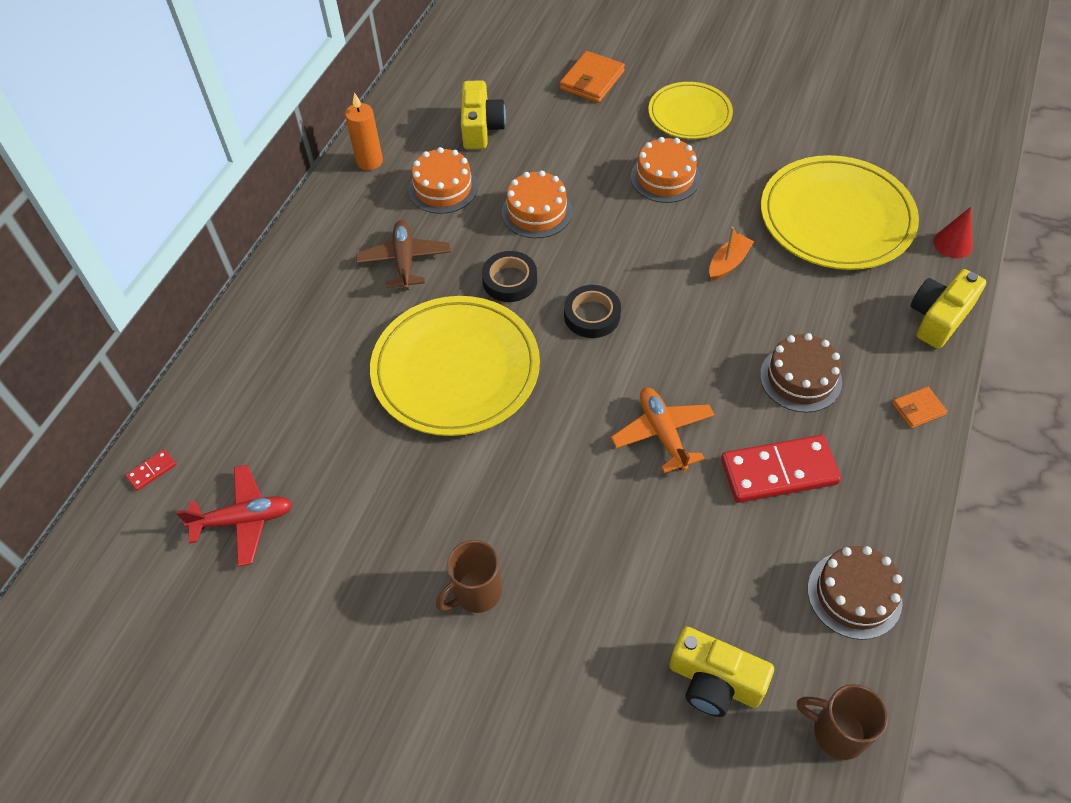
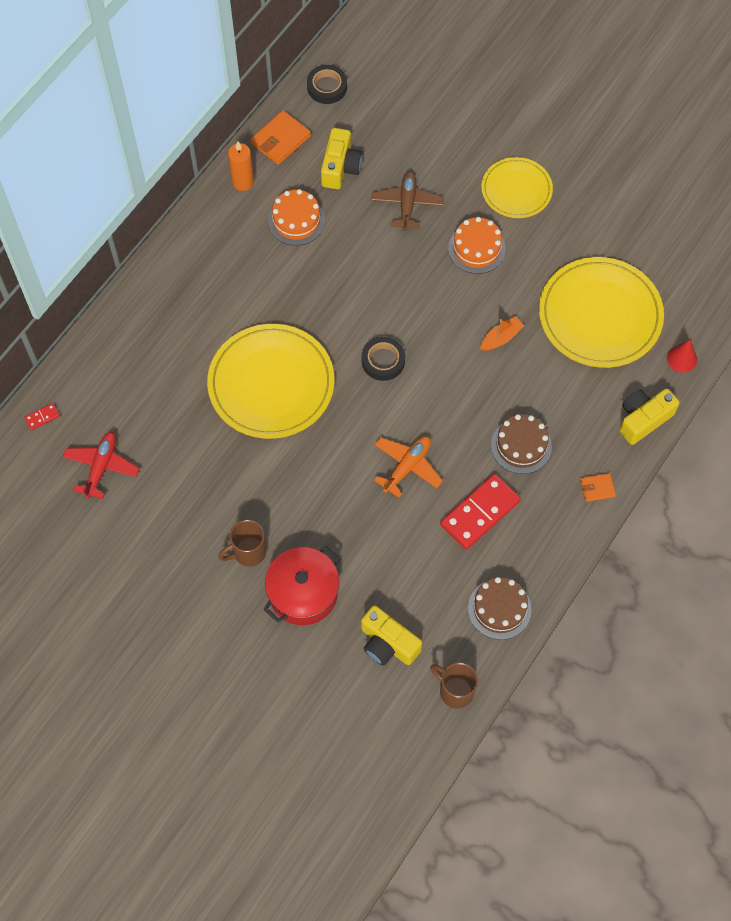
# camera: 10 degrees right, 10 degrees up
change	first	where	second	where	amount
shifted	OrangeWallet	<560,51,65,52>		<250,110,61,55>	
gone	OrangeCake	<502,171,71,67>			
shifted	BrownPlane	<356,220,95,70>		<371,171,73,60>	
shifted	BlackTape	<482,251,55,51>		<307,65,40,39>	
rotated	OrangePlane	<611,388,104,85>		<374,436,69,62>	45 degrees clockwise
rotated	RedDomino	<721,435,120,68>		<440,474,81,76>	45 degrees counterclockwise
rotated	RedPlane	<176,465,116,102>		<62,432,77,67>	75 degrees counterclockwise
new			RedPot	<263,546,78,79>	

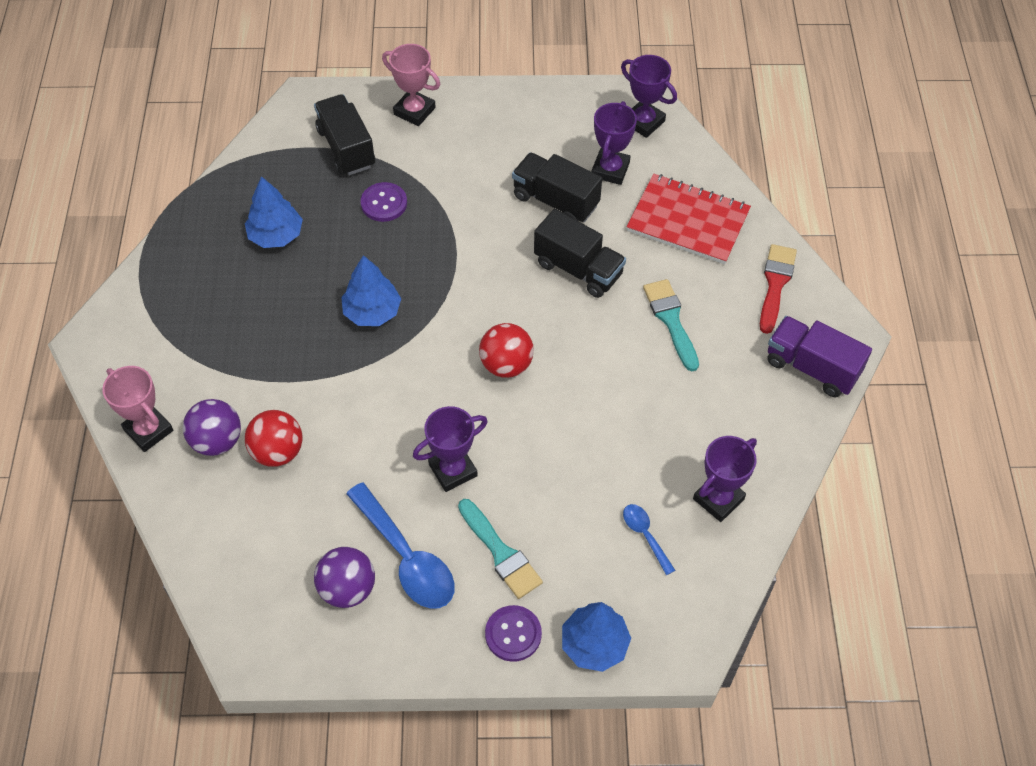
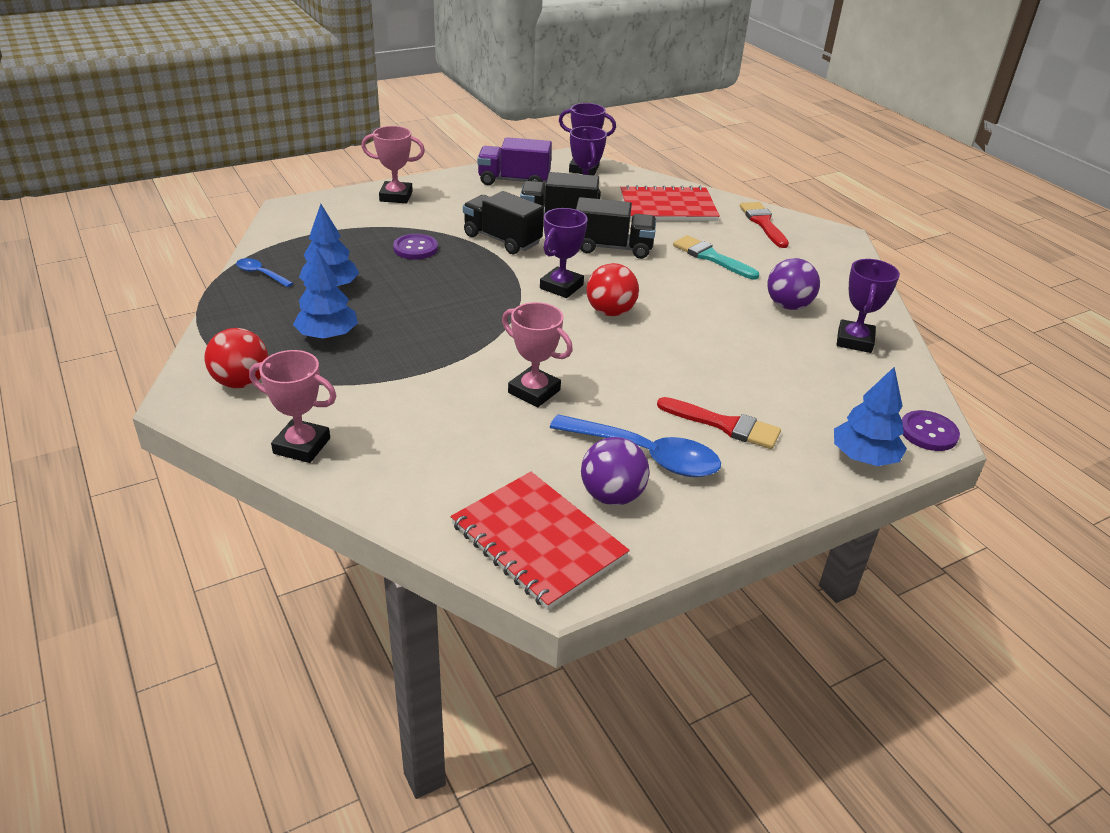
# camera: 30 degrees left, 20 degrees down
change	first	where	second	where	amount
shifted	BlackTruck	<314,94,61,81>		<463,191,81,63>	
shifted	BlueTree	<341,255,60,71>		<293,248,65,92>	
shifted	PurpleTruck	<767,316,105,82>		<477,137,75,48>	
shifted	PurpleBall	<183,399,58,57>		<767,258,53,52>	
shifted	PurpleTrophy	<413,406,75,86>		<540,208,48,90>	
shifted	RedBall	<245,410,58,57>		<205,328,63,60>	
repainted	TurquoiseBrush	<458,499,85,100>	RedBrush	<657,397,124,52>	
shifted	BlueSpoon	<623,504,52,71>		<236,258,57,29>	
shifted	PurpleButton	<485,605,57,57>		<902,410,58,41>	
new			PinkTrophy	<502,302,71,105>	
new			RedNotebook	<451,472,179,138>	

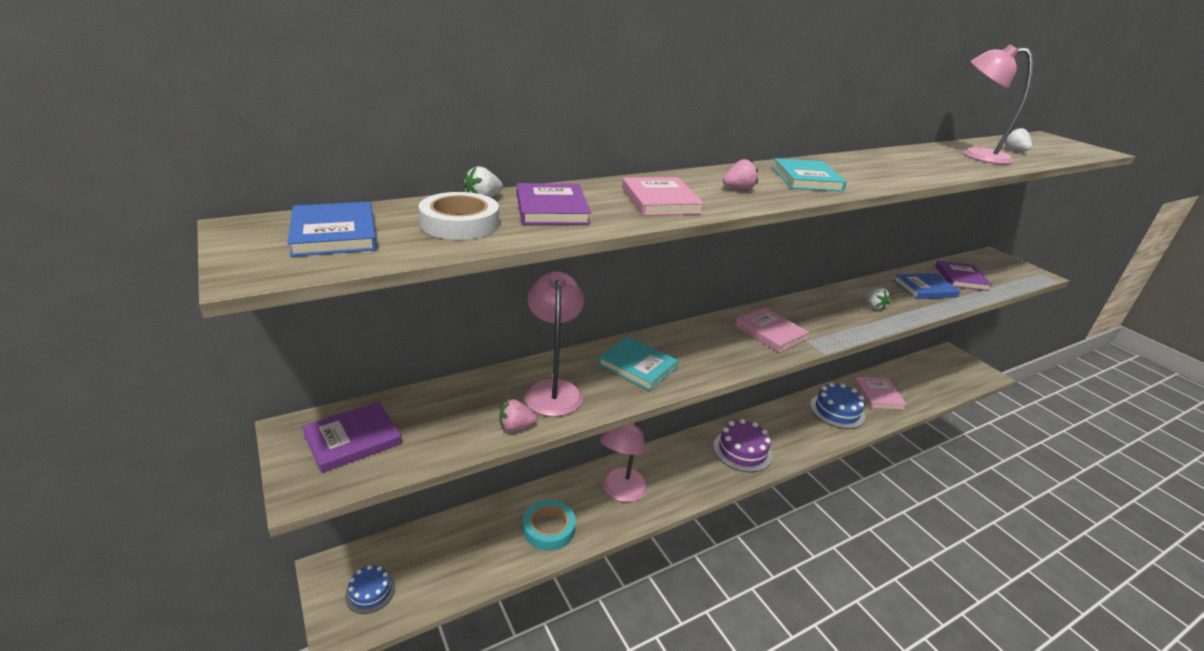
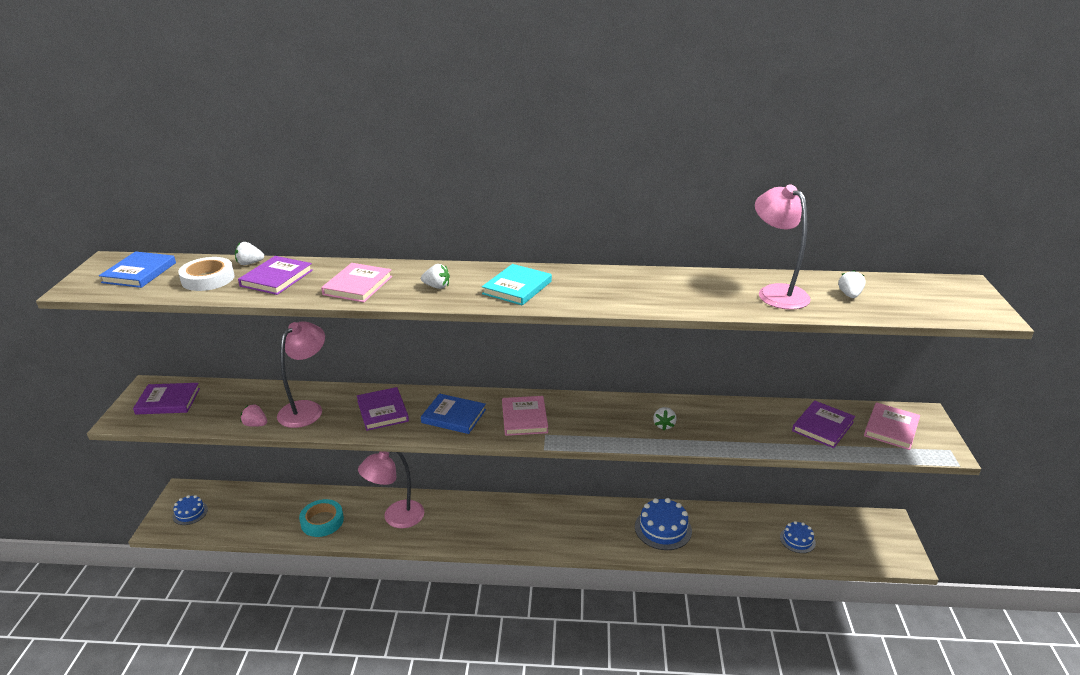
# camera: 35 degrees right, 0 degrees up
change	first	where	second	where	amount
repainted	PinkStrawberry	<723,159,35,31>	WhiteStrawberry	<421,264,29,25>	
shifted	BlueBook	<893,273,67,26>		<421,393,65,41>	
repainted	TurquoiseBook	<598,337,81,53>	PurpleBook	<357,387,52,44>	
shifted	PinkBook	<854,377,53,33>		<864,402,56,48>	
gone	PurpleCake	<713,419,60,53>			
new			BlueCake	<780,521,36,32>	

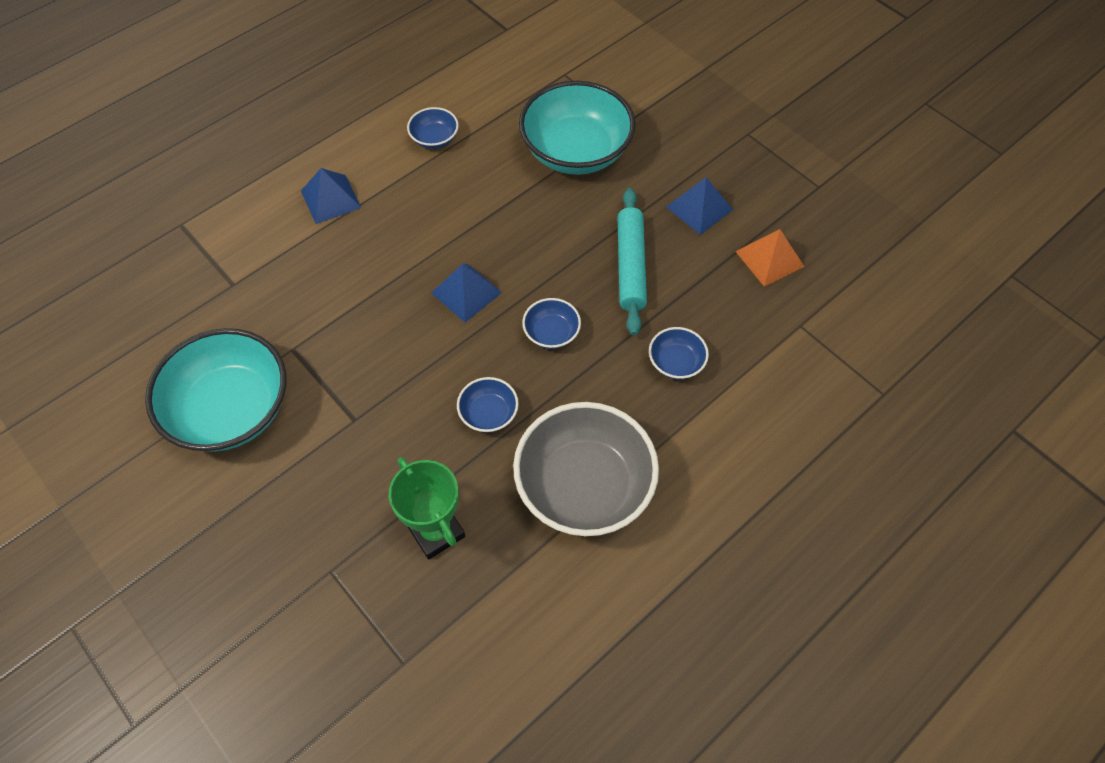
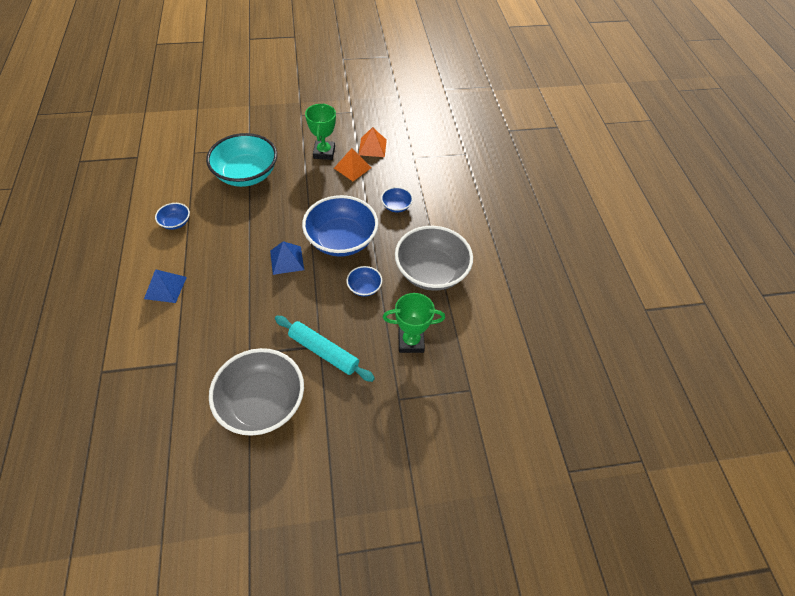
# camera: 60 degrees left, 5 degrees down
change	first	where	second	where	amount
swapped	BluePyramid	<666,177,67,58>	GreenTrophy	<305,103,31,57>	
shifted	TurquoiseRollingPin	<617,188,30,148>		<275,316,100,66>	
scaled	BlueBowl	<522,298,59,51>		<302,195,76,62>	x2.20
repainted	TurquoiseBowl	<145,328,142,124>	GreyBowl	<209,348,95,88>	
new			OrangePyramid	<334,148,37,33>	

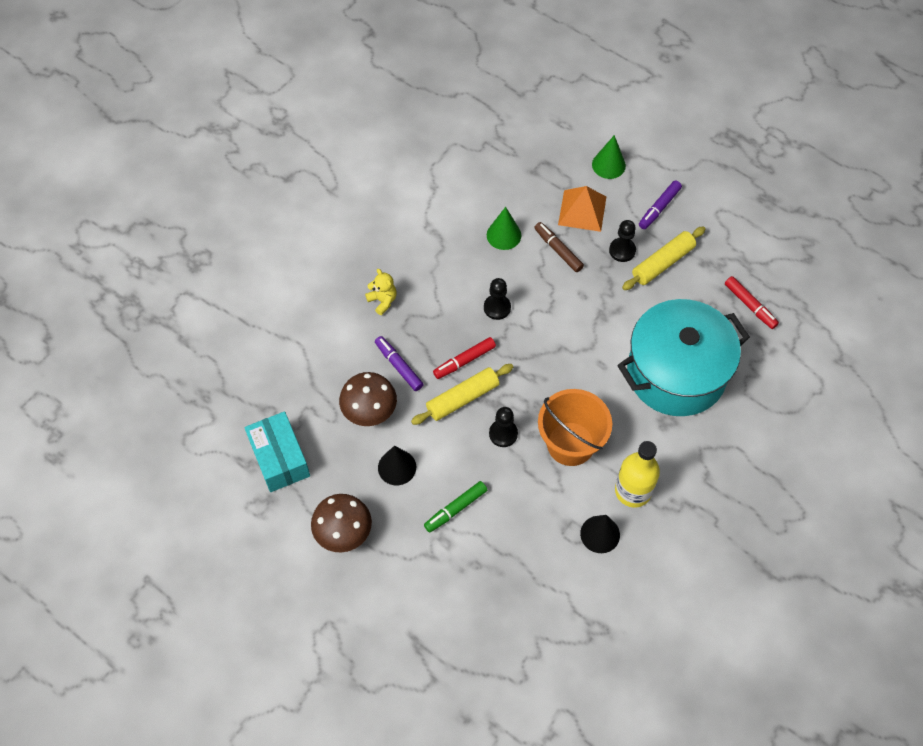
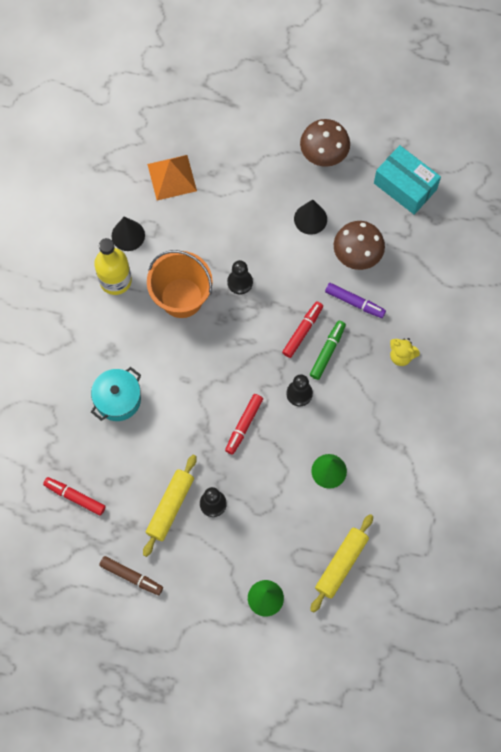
# camera: 155 degrees right, 10 degrees up
change	first	where	second	where	amount
gone	PurpleMarker	<639,180,43,49>			
shifted	OrangePyramid	<558,186,48,46>		<147,155,50,46>	
shifted	BrownMarker	<534,222,50,50>		<99,556,64,39>	
scaled	TurquoisePot	<617,299,133,117>		<91,367,50,54>	x0.49
shifted	YellowRollingPin	<411,364,102,61>		<310,514,63,99>	
shifted	GreenMarker	<424,481,63,52>		<310,321,36,59>	
new			RedMarker	<225,394,38,61>	

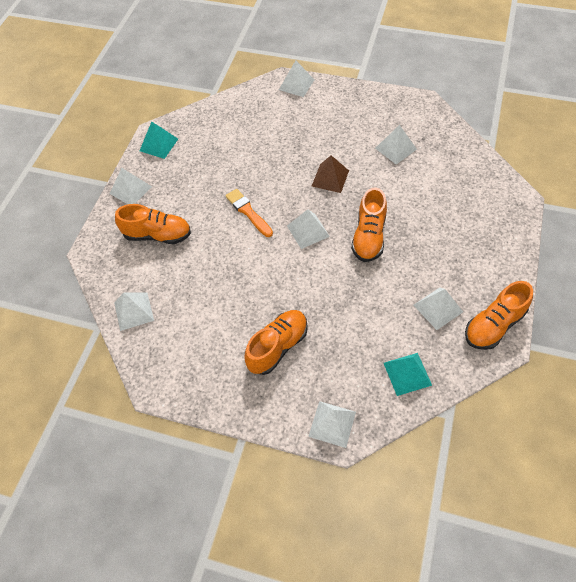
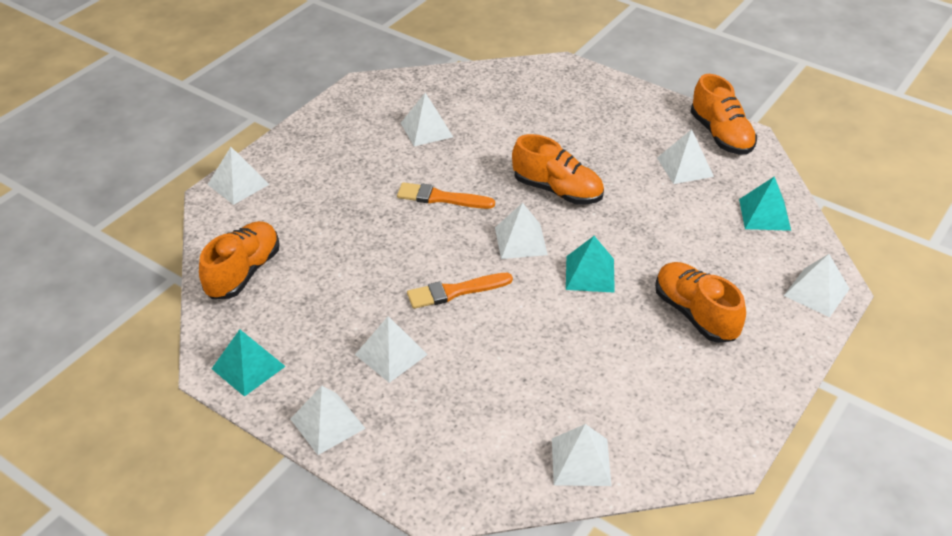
# camera: 75 degrees left, 15 degrees down
change	first	where	second	where	amount
swapped	BrownPyramid	<312,155,37,38>	OrangeBrush	<397,182,98,27>	
shifted	OrangeShoe	<115,204,76,40>		<199,221,81,78>	
new			TurquoisePyramid	<566,236,49,57>	
new			WhitePyramid	<355,316,73,67>	

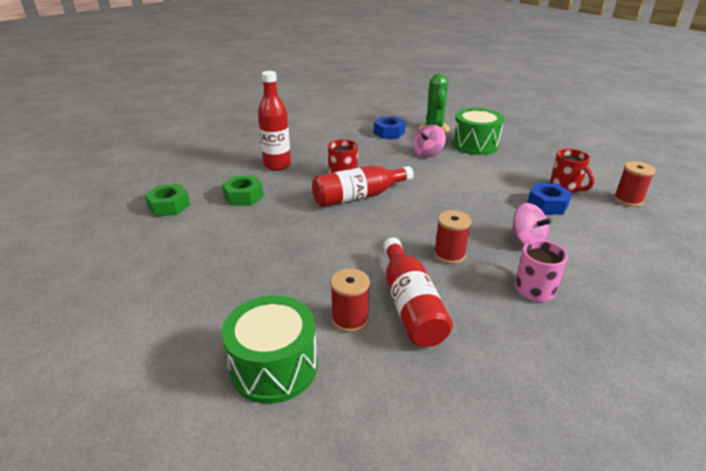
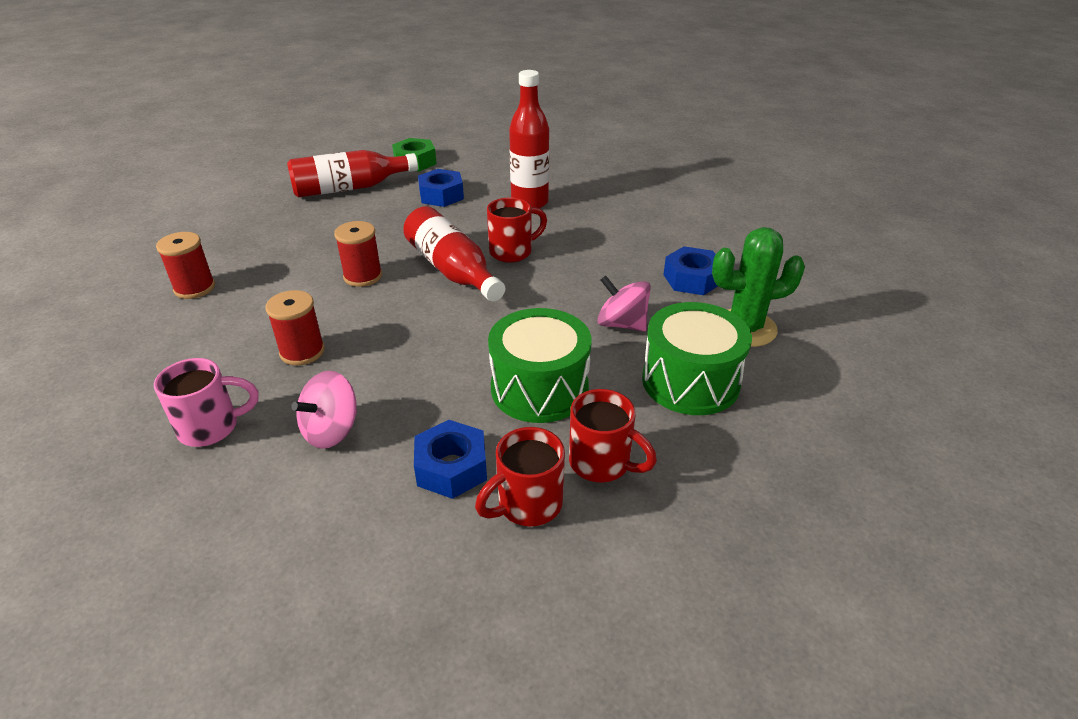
# camera: 80 degrees right, 5 degrees up
change	first	where	second	where	amount
shifted	RedSpool	<614,161,41,46>		<334,221,48,66>	
repainted	GreenNut	<222,176,42,30>	BlueNut	<418,169,46,38>	
shifted	RedBottle	<383,238,70,109>		<287,150,131,47>	
shifted	GreenDrum	<222,296,96,108>		<488,308,103,115>	
new			RedMug	<569,389,88,94>	

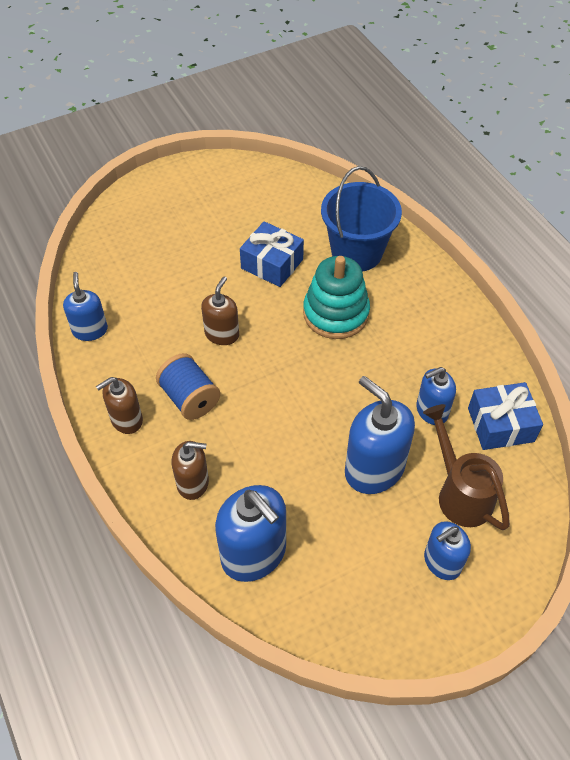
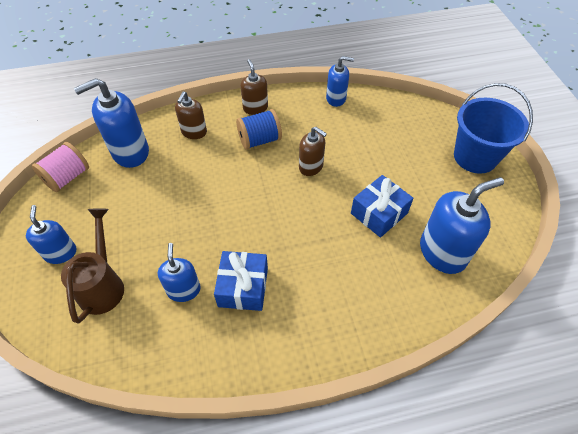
# camera: 105 degrees right, 0 degrees up
change	first	where	second	where	amount
shifted	BlueBucket	<321,166,81,105>		<454,83,79,91>	
gone	TurquoiseStackingToy	<303,256,67,83>			
shifted	BlueSoapDispenser	<345,376,70,118>		<420,177,84,97>	
shifted	BlueGift	<468,382,75,68>		<214,251,54,60>	
rotated	BrownWateringCan	<423,404,87,126>		<61,208,63,115>	75 degrees counterclockwise
new			PinkSpool	<32,142,57,50>	

